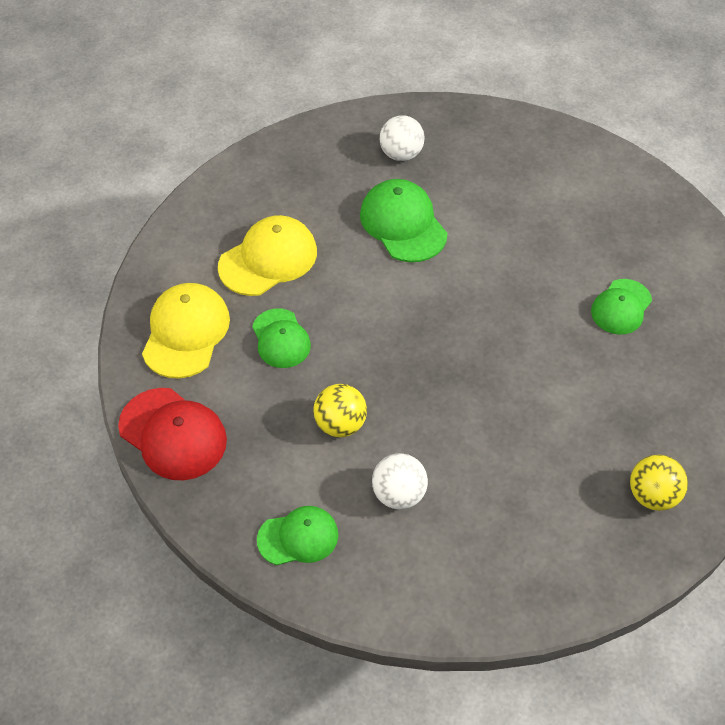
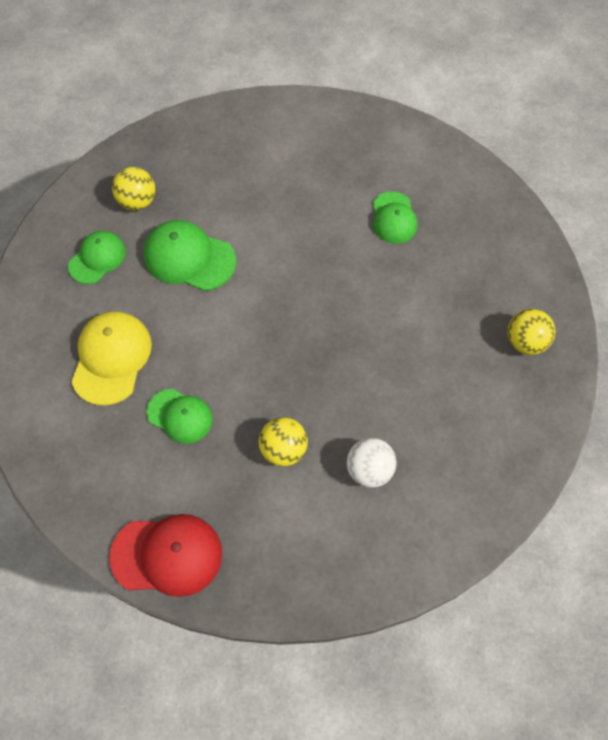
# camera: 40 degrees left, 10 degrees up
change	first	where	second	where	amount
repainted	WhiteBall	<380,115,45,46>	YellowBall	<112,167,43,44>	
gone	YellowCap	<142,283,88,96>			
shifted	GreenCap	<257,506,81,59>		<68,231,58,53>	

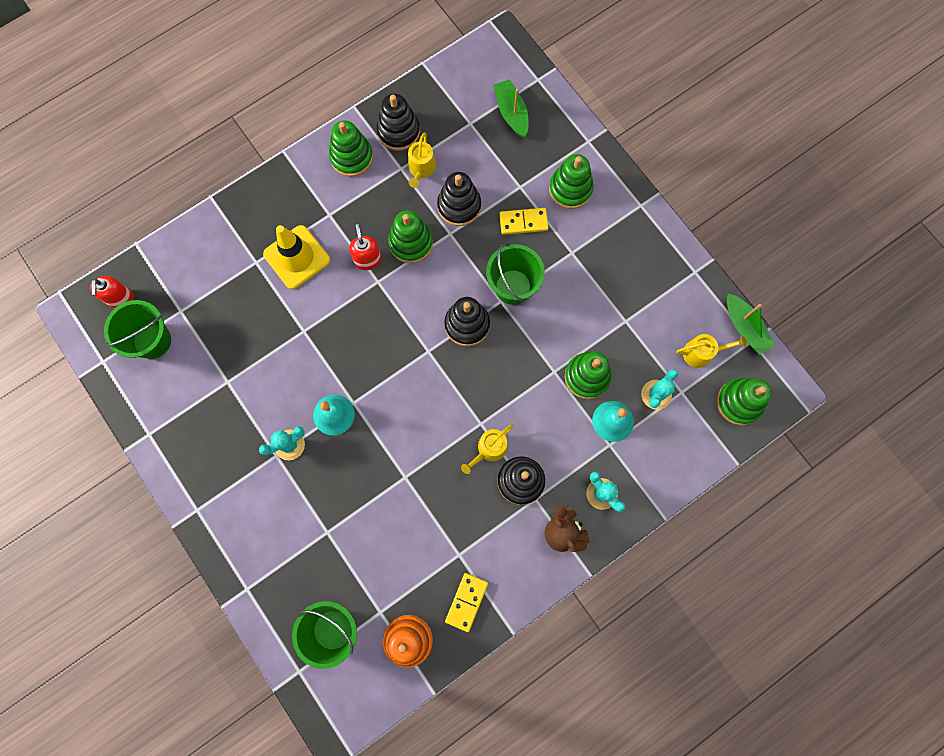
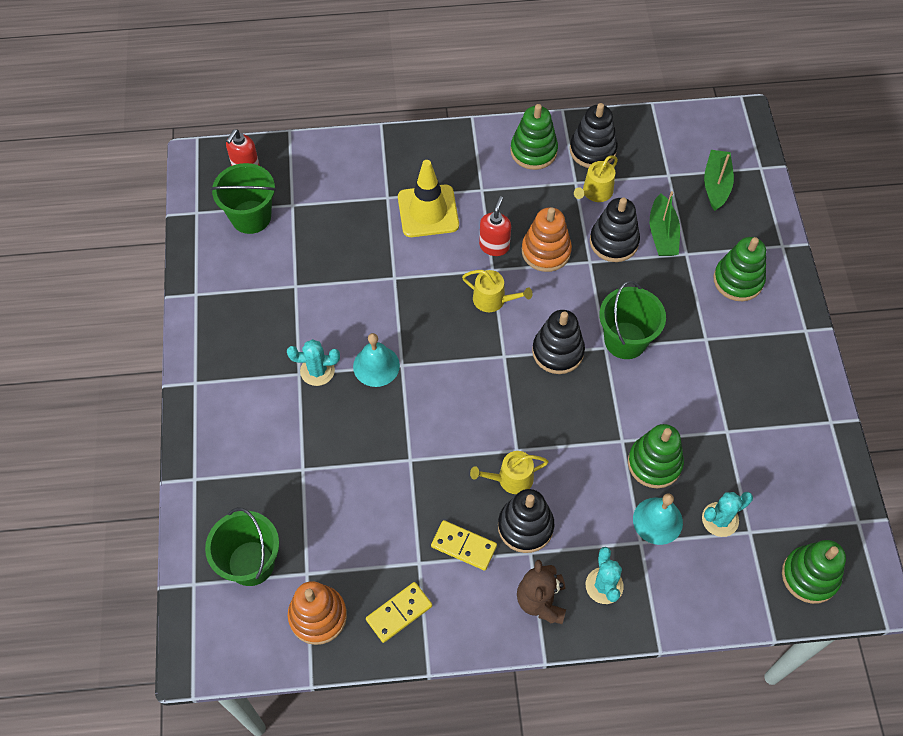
# camera: 30 degrees right, 15 degrees down
change	first	where	second	where	amount
shifted	YellowDomino	<499,208,50,27>		<431,520,66,51>	
repainted	GreenStackingToy	<388,210,45,53>	OrangeStackingToy	<522,207,50,65>	
shifted	GreenBoat	<727,294,48,61>		<650,191,30,65>	
shifted	YellowWateringCan	<676,334,71,34>		<462,270,71,42>	

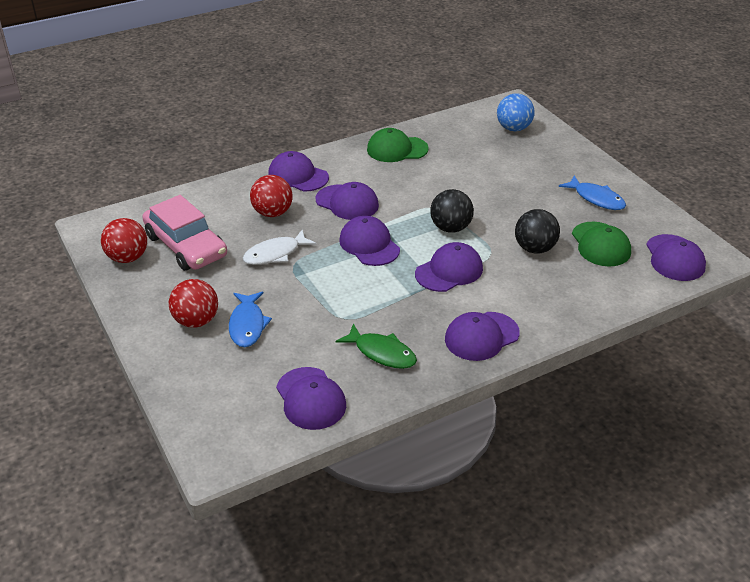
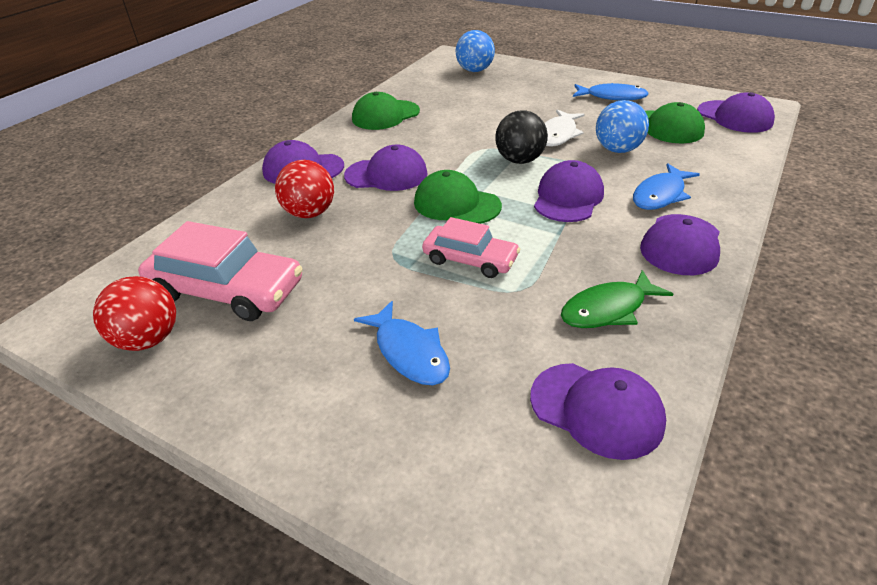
# camera: 30 degrees left, 0 degrees up
change	first	where	second	where	amount
repainted	BlackBall	<515,209,45,45>	BlueBall	<596,100,53,53>	
repainted	PurpleCap	<339,216,61,50>	GreenCap	<414,170,88,54>	
shifted	WhiteFish	<243,229,74,36>		<544,110,41,36>	
gone	RedBall	<169,279,49,49>			
rotated	GreenFish	<336,323,81,46>		<561,270,112,58>	150 degrees clockwise
new			BlueFish	<633,163,67,47>	
new			PinkCar	<422,217,98,61>	

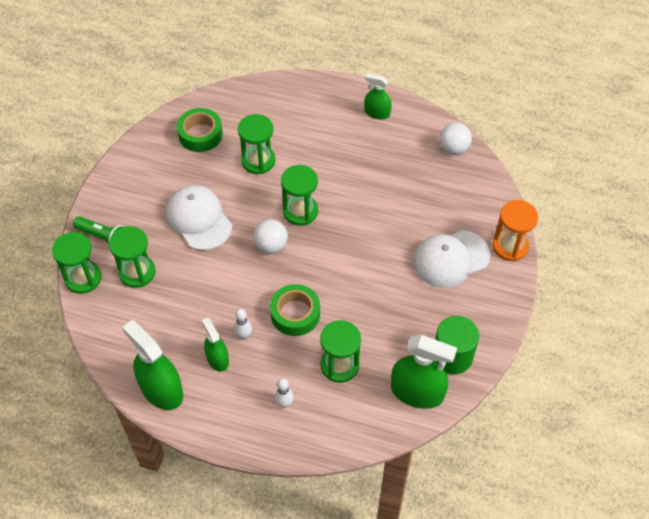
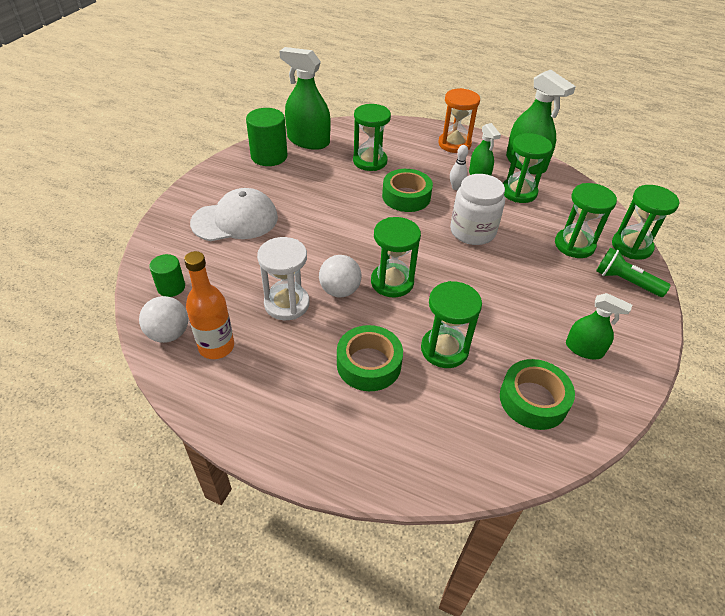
# camera: 175 degrees left, 10 degrees down
change	first	where	second	where	amount
shifted	GreenSprayBottle	<364,73,28,47>		<566,293,66,66>	
gone	WhiteCap	<166,185,66,66>			
shifted	OrangeHourglass	<492,200,46,61>		<438,88,42,65>	
shifted	WhiteBall	<253,219,35,35>		<319,255,43,42>	
gone	WhiteBowlingPin	<274,378,20,30>			
new			GreenHourglass	<503,133,50,70>	
new			WhiteJar	<450,174,55,71>	
new			WhiteHourglass	<257,237,52,83>	
new			OrangeBottle	<184,251,50,108>	
new			GreenCylinder	<149,254,36,43>	
new			GreenTape	<337,325,66,66>	

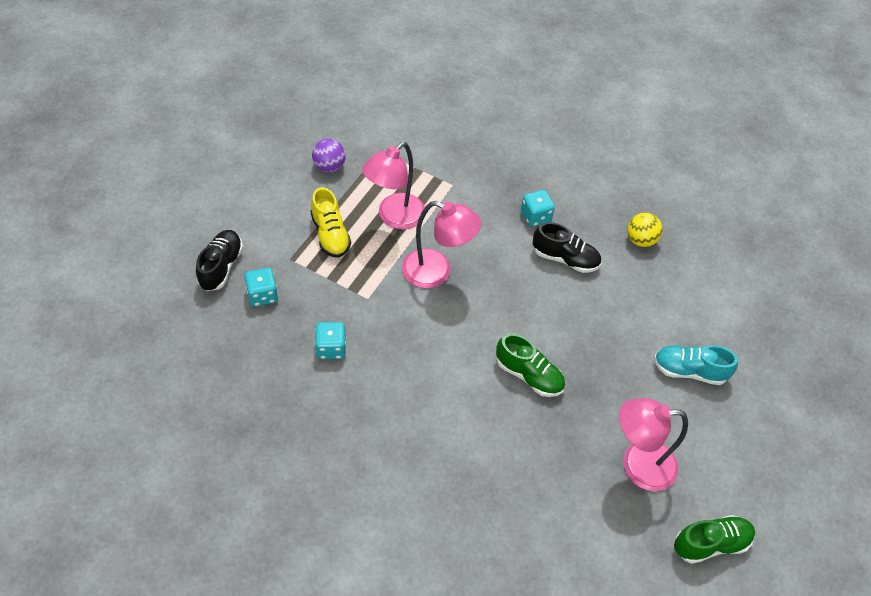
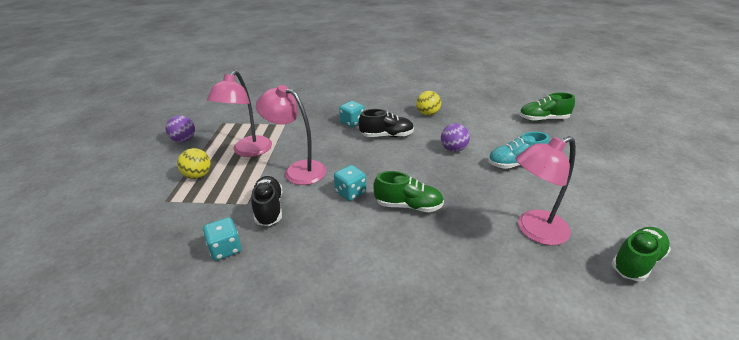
# camera: 20 degrees left, 20 degrees down
change	first	where	second	where	amount
swapped	YellowShoe	<311,187,40,71>	YellowBall	<177,148,34,31>	
rotated	PinkLamp	<402,201,79,87>		<256,85,71,100>	150 degrees counterclockwise
shifted	BlackShoe	<196,230,47,61>		<251,176,31,50>	
shifted	TurquoiseDice	<244,268,34,39>		<334,165,32,36>	
new			GreenShoe	<519,92,56,29>	
new			PurpleBall	<441,123,29,29>	

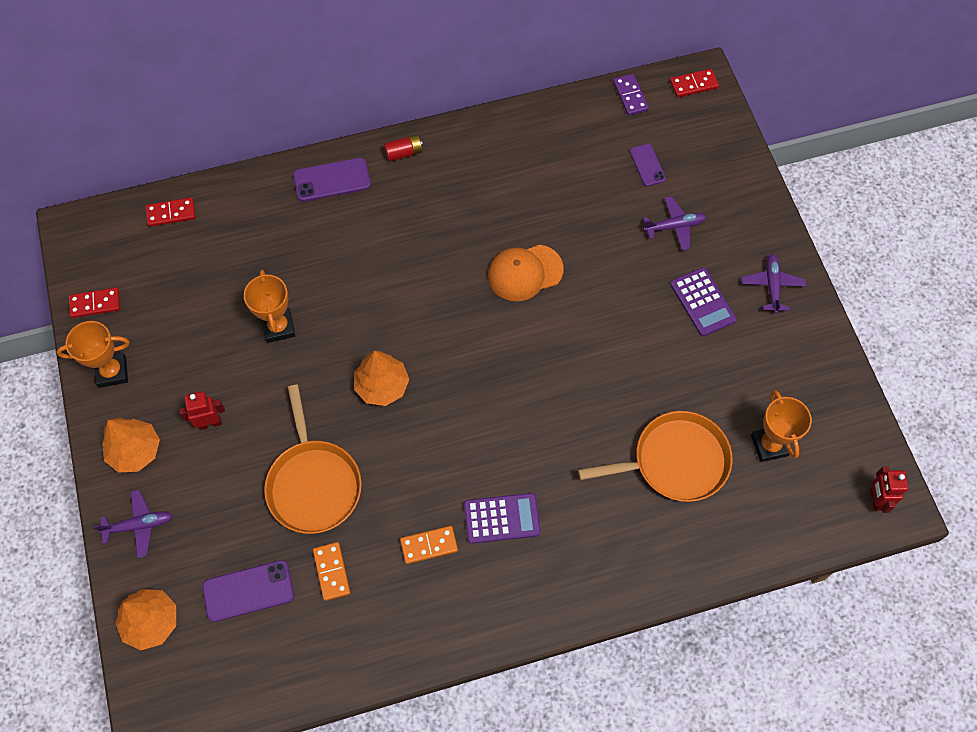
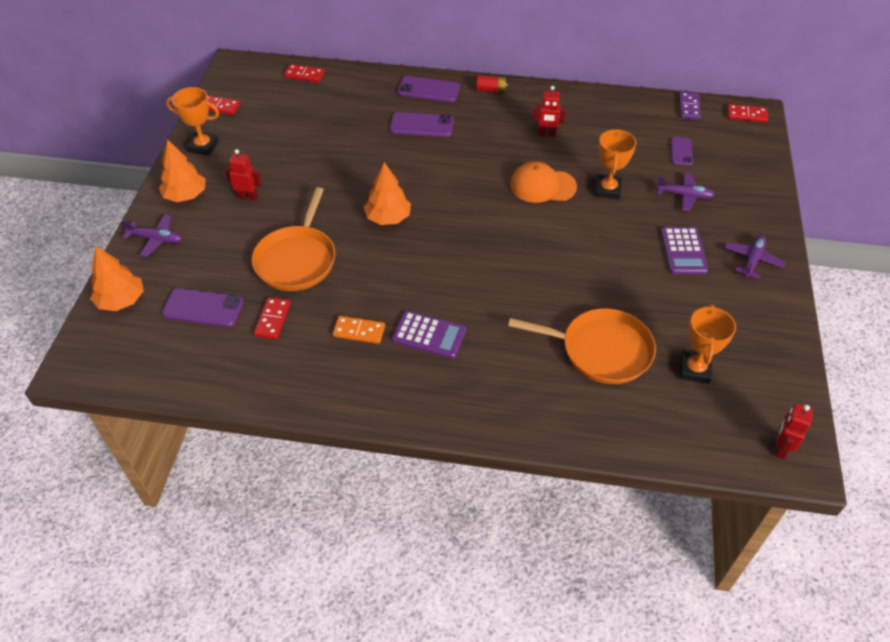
# camera: 25 degrees right, 15 degrees down
change	first	where	second	where	amount
shifted	OrangeTrophy	<244,270,51,73>		<595,129,41,71>	
repainted	OrangeDomino	<313,542,37,59>	RedDomino	<254,297,37,42>	
new			RedRobot	<533,86,33,51>	
new			PurplePhone	<390,112,64,25>	

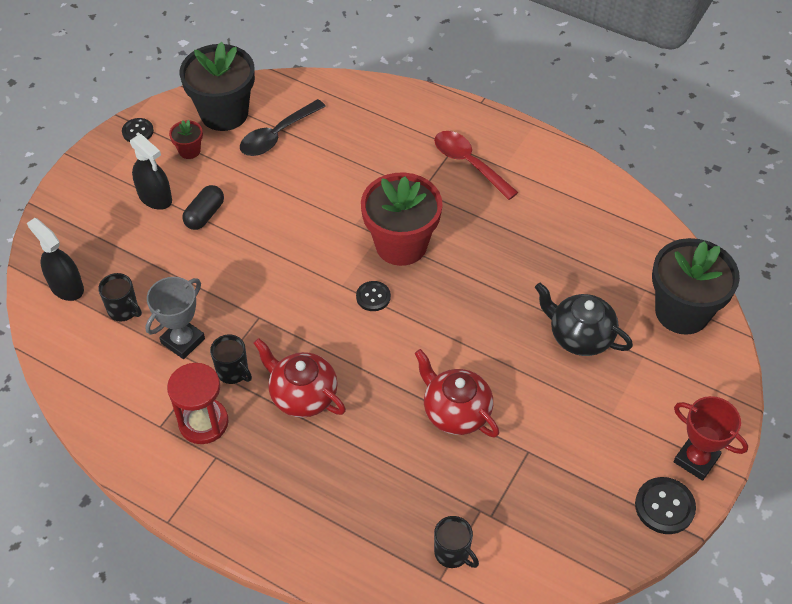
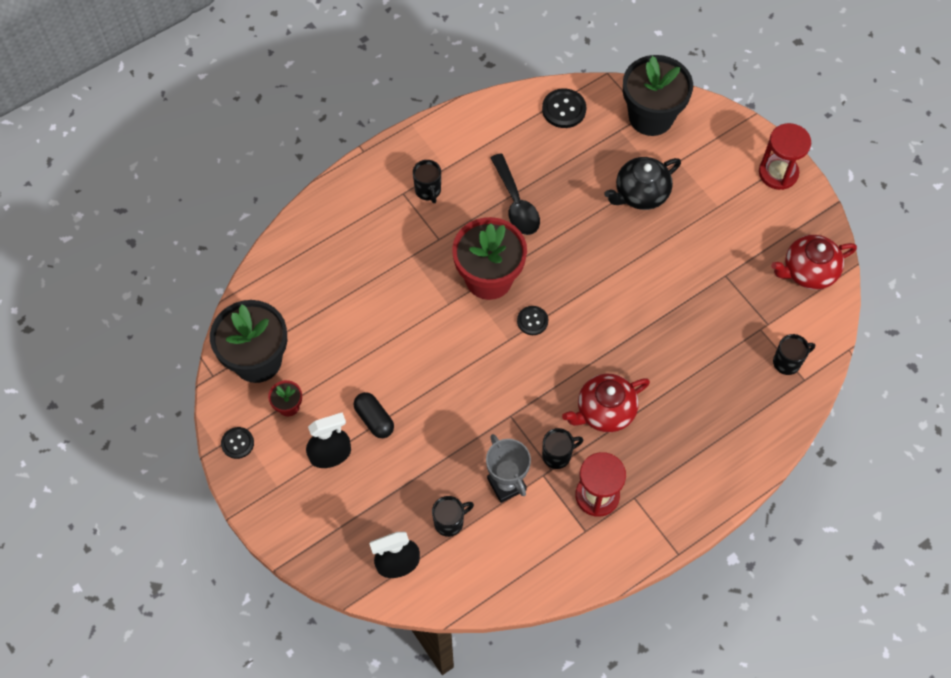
# camera: 65 degrees left, 10 degrees up
change	first	where	second	where	amount
shifted	BlackSpoon	<240,99,86,57>		<491,153,49,82>	
swapped	RedSpoon	<434,131,85,69>	BlackMug	<413,160,28,43>	
shifted	RedTeapot	<414,349,85,88>		<771,235,86,55>	
swapped	RedTrophy	<674,396,74,85>	RedHourglass	<759,123,52,67>	
shifted	BlackButton	<635,477,61,57>		<542,88,44,40>	

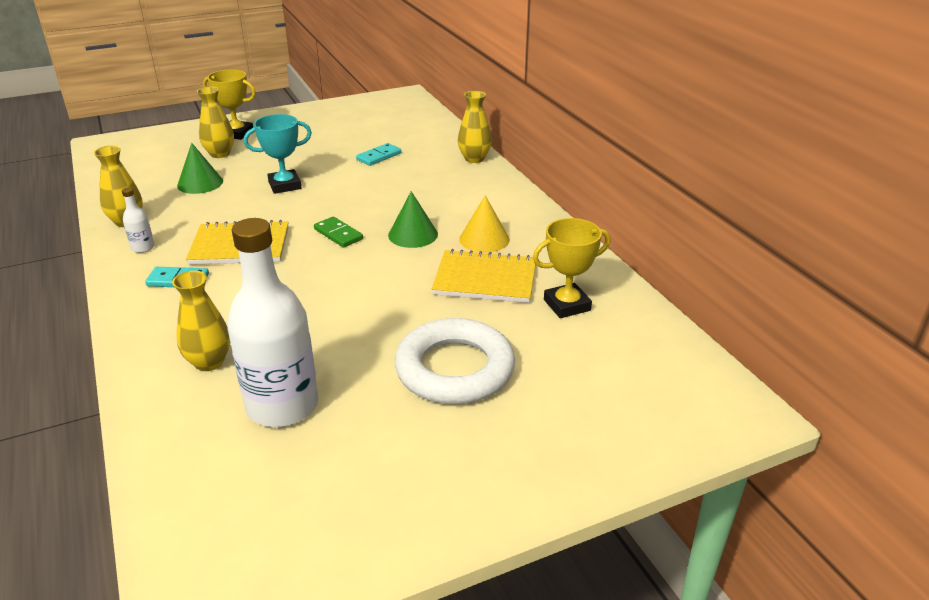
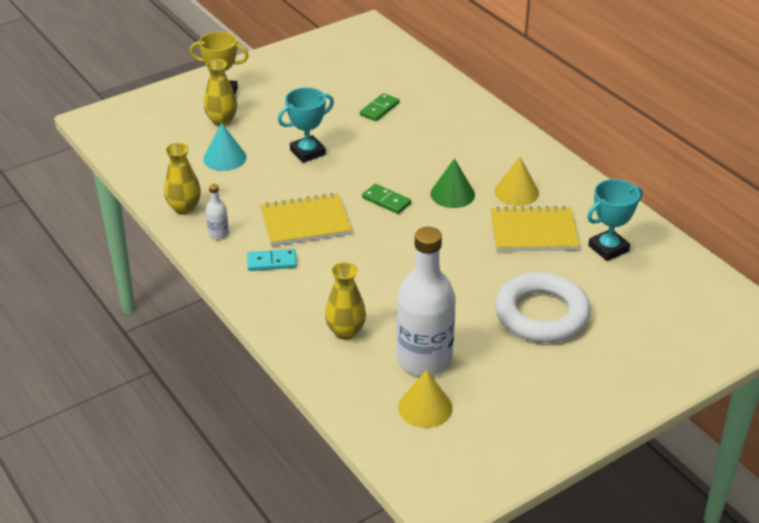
# camera: 10 degrees left, 5 degrees up
change	first	where	second	where	amount
gone	YellowVase	<458,91,34,72>			
repainted	GreenCone	<177,143,46,51>	TurquoiseCone	<203,123,44,48>	
repainted	TurquoiseDomino	<356,143,45,23>	GreenDomino	<360,93,39,28>	
repainted	YellowTrophy	<533,218,77,100>	TurquoiseTrophy	<587,179,56,82>	
new			YellowCone	<398,370,55,58>	

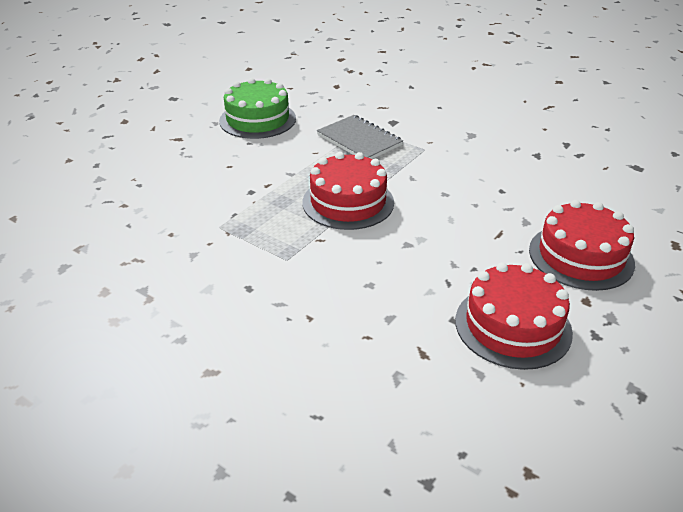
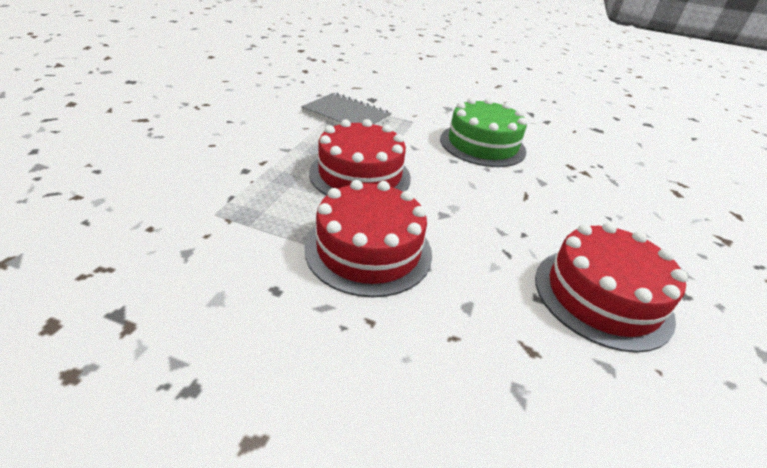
# camera: 20 degrees left, 0 degrees up
change	first	where	second	where	amount
shifted	GreenCake	<219,78,77,61>		<440,98,87,69>	
shifted	RedCake	<529,200,106,91>		<305,180,127,117>	

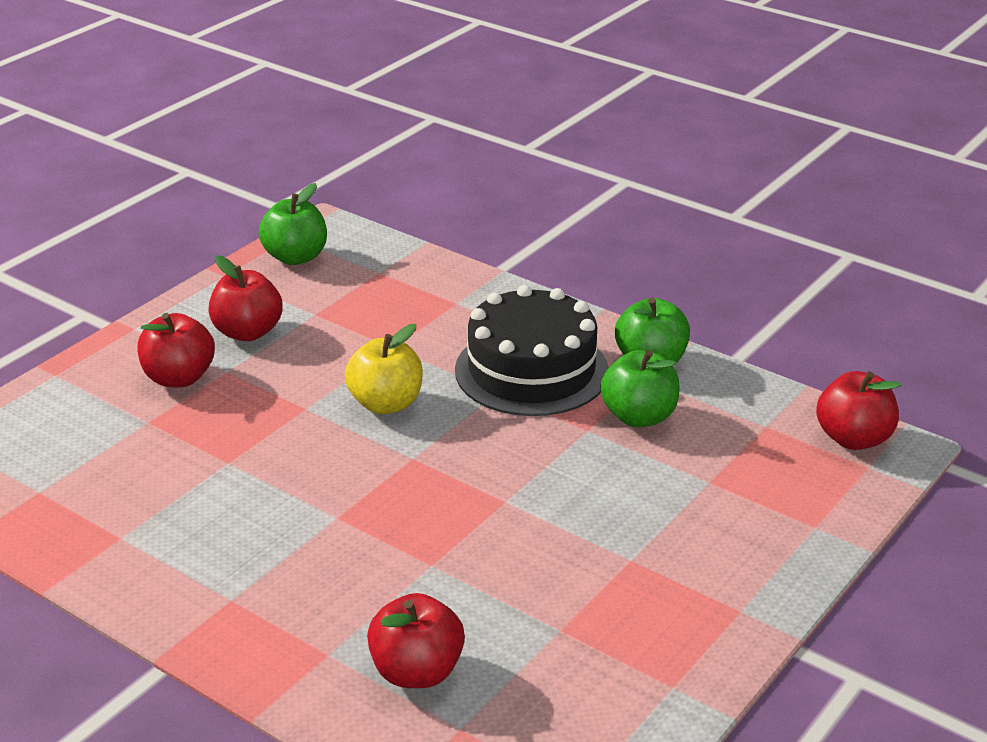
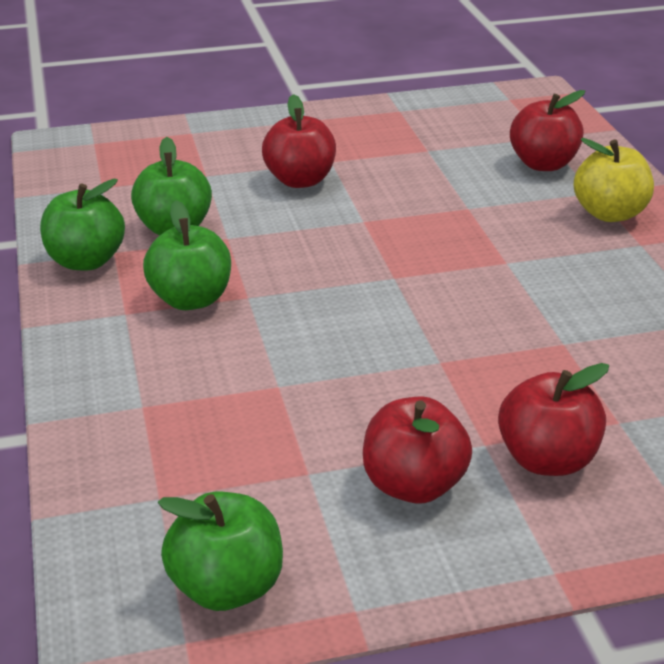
# camera: 140 degrees left, 0 degrees up
change	first	where	second	where	amount
swapped	BlackCake	<455,285,154,131>	GreenApple	<143,200,88,110>	
shifted	YellowApple	<345,324,78,90>		<573,138,81,84>	
shifted	RedApple	<816,371,85,79>		<262,94,74,94>	

